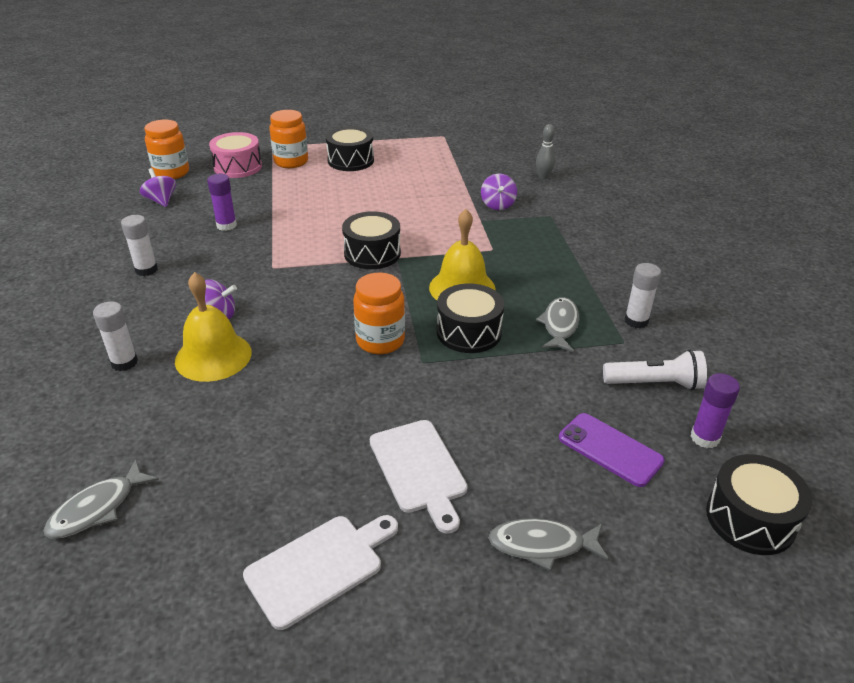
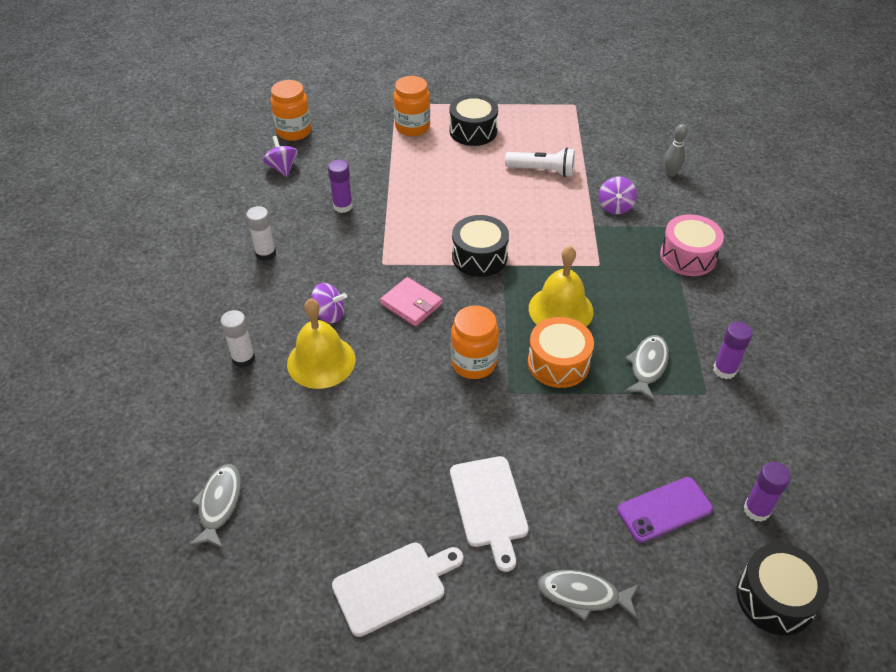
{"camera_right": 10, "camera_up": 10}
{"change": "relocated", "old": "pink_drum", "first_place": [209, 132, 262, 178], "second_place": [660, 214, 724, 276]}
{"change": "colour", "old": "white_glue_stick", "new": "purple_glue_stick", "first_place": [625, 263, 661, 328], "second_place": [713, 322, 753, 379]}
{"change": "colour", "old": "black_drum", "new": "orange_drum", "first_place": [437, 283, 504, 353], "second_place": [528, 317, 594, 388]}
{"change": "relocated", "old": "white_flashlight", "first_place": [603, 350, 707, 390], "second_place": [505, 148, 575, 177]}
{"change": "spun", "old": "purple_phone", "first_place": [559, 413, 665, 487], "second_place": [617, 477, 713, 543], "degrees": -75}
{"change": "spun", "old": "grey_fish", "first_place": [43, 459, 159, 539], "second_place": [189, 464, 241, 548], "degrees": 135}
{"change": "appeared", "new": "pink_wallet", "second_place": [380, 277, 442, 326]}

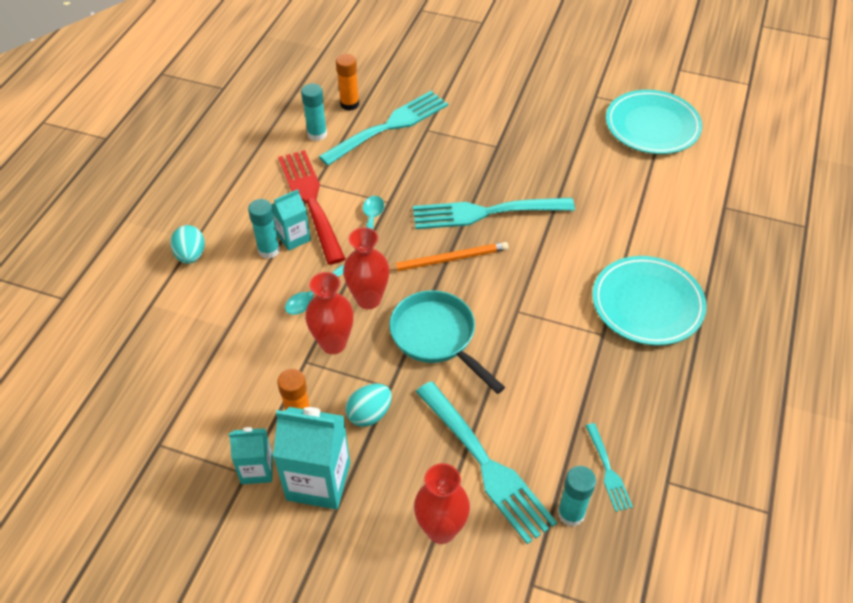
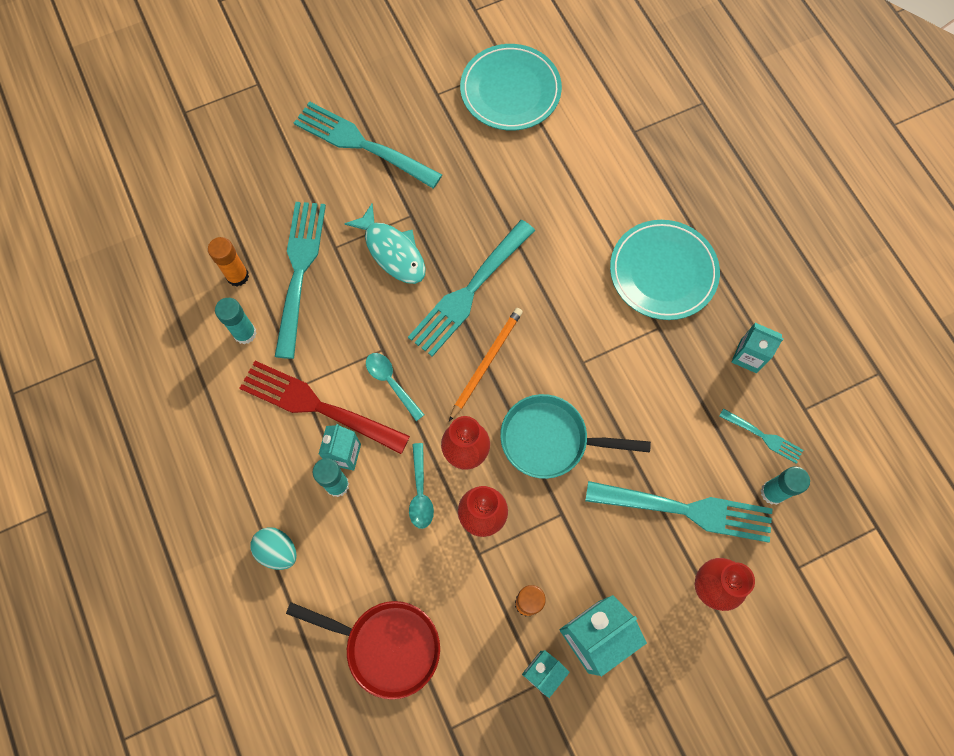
{"camera_right": -45, "camera_up": 20}
{"change": "missing", "old": "turquoise_egg", "first_place": [345, 383, 392, 427]}
{"change": "appeared", "new": "turquoise_fork", "second_place": [294, 101, 442, 189]}
{"change": "appeared", "new": "turquoise_fish", "second_place": [344, 203, 426, 284]}
{"change": "appeared", "new": "turquoise_carton", "second_place": [731, 323, 784, 373]}
{"change": "appeared", "new": "red_pan", "second_place": [286, 601, 440, 700]}

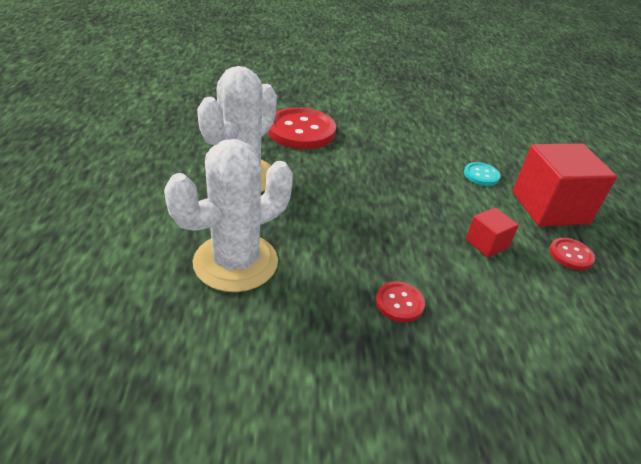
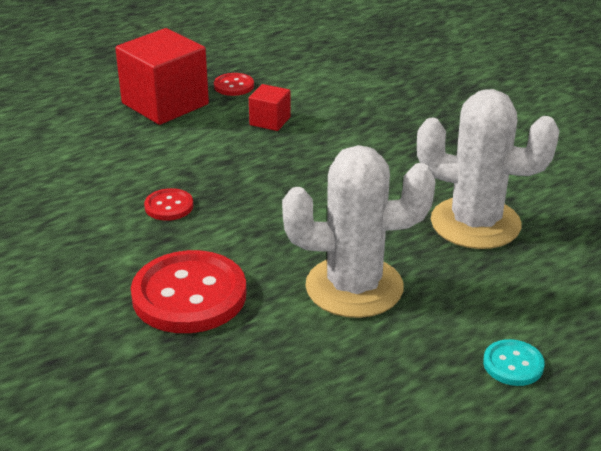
{"camera_right": -120, "camera_up": -5}
{"change": "relocated", "old": "turquoise_button", "first_place": [464, 162, 501, 186], "second_place": [483, 339, 545, 386]}
{"change": "relocated", "old": "red_button", "first_place": [376, 281, 425, 322], "second_place": [144, 188, 193, 221]}

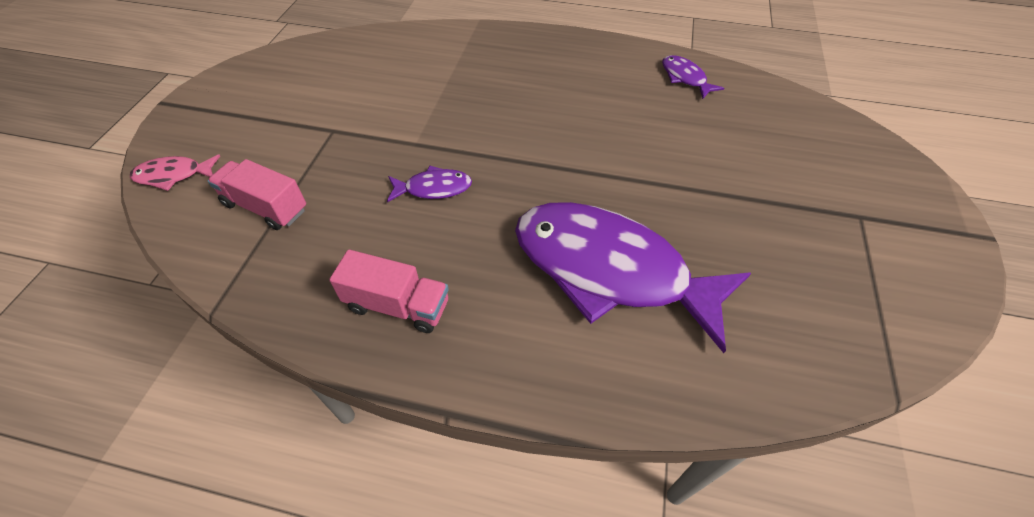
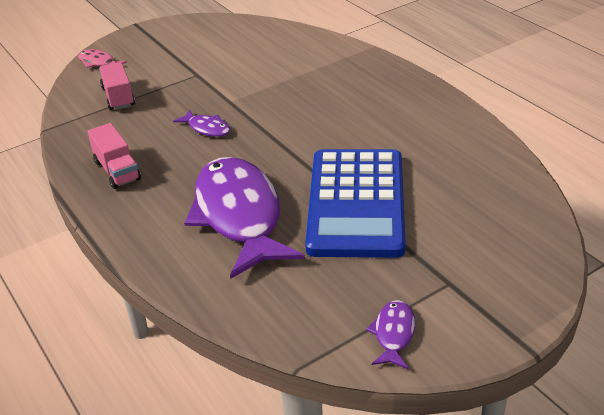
{"camera_right": 45, "camera_up": -15}
{"change": "relocated", "old": "purple_fish", "first_place": [662, 55, 724, 99], "second_place": [366, 300, 415, 369]}
{"change": "appeared", "new": "blue_calculator", "second_place": [305, 149, 406, 258]}

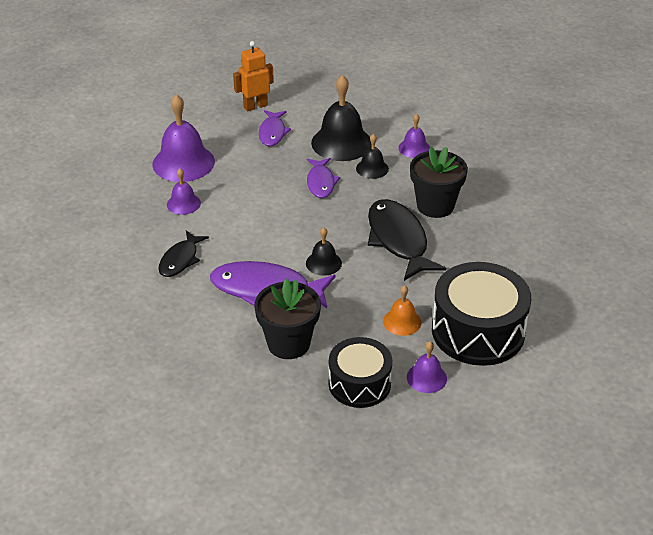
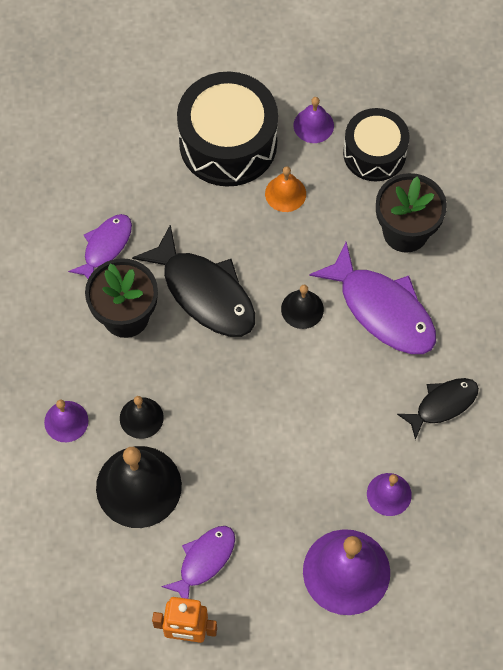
{"camera_right": -145, "camera_up": 25}
{"change": "relocated", "old": "purple_fish", "first_place": [307, 158, 340, 198], "second_place": [68, 214, 132, 279]}
{"change": "spun", "old": "black_fish", "first_place": [368, 199, 446, 281], "second_place": [132, 224, 255, 337], "degrees": -60}

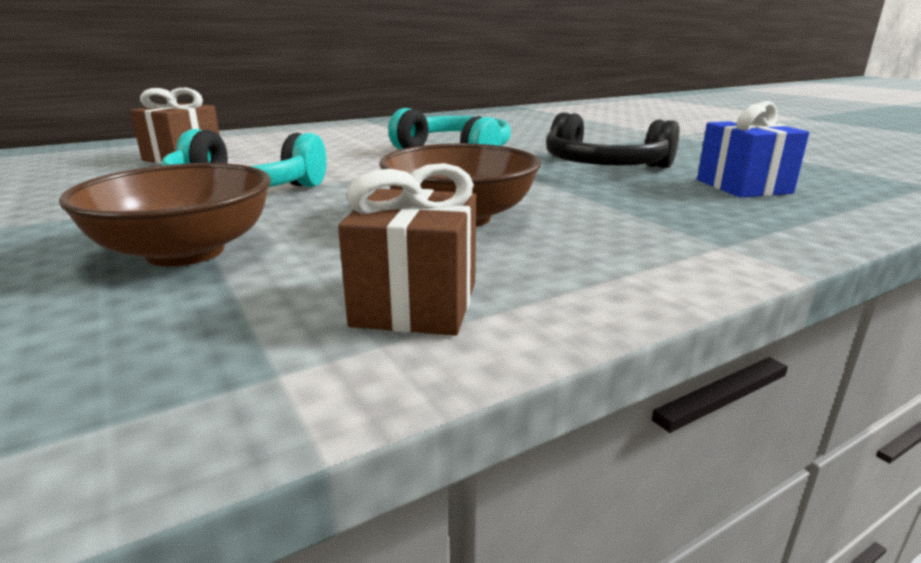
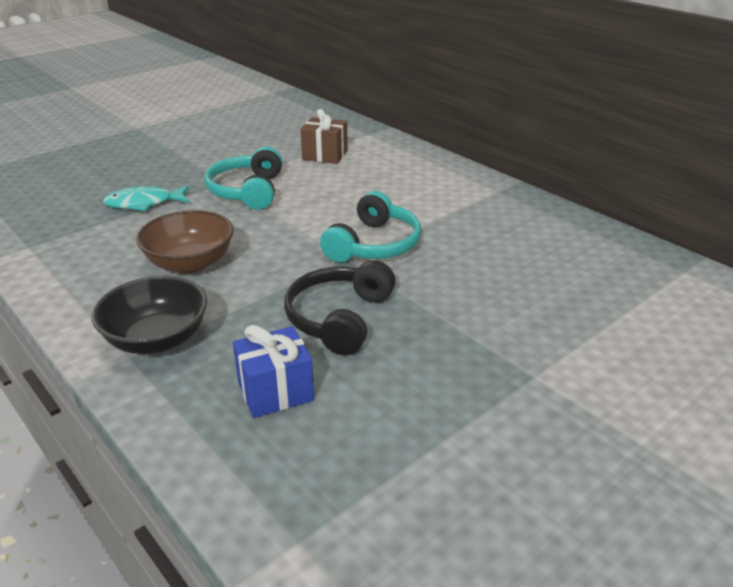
{"camera_right": 80, "camera_up": 10}
{"change": "exchanged", "old": "brown_bowl", "new": "turquoise_fish", "first_place": [59, 163, 271, 267], "second_place": [103, 186, 189, 211]}
{"change": "missing", "old": "brown_gift", "first_place": [338, 163, 476, 336]}
{"change": "appeared", "new": "black_bowl", "second_place": [92, 276, 207, 354]}

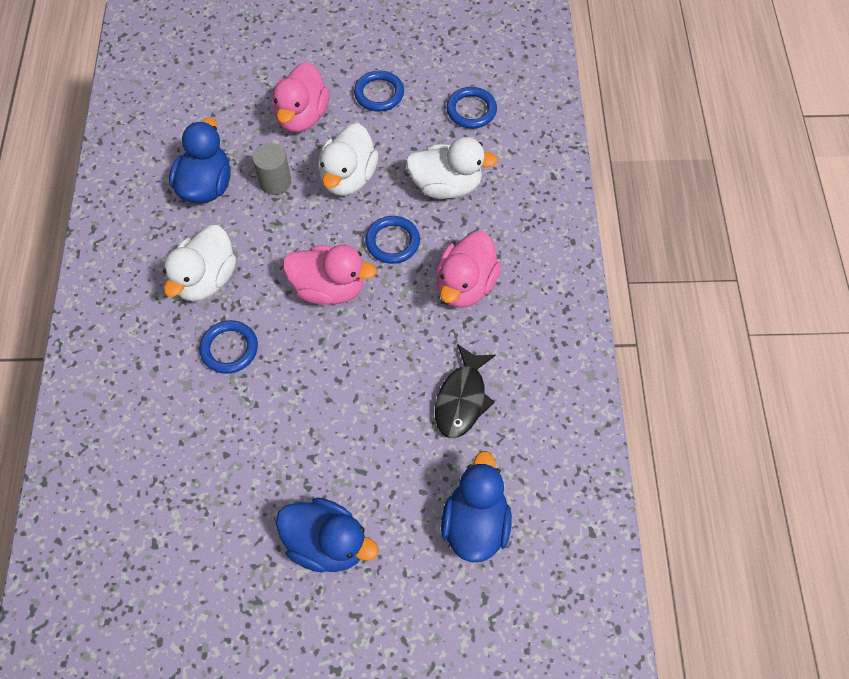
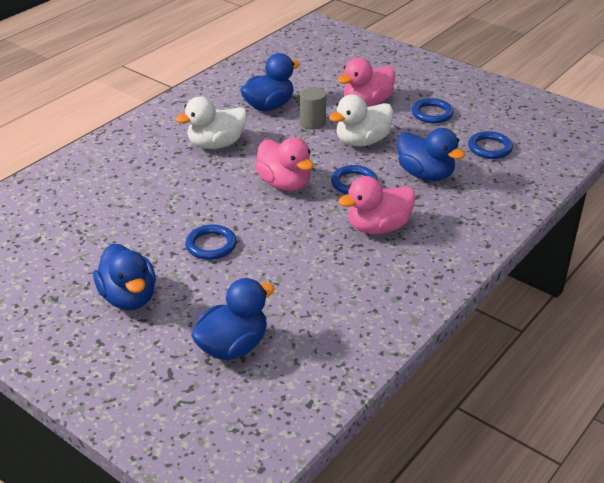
{"camera_right": 40, "camera_up": -25}
{"change": "colour", "old": "white_duck", "new": "blue_duck", "first_place": [406, 137, 498, 199], "second_place": [397, 128, 465, 181]}
{"change": "relocated", "old": "blue_ring", "first_place": [199, 320, 258, 374], "second_place": [185, 224, 237, 260]}
{"change": "missing", "old": "black_fish", "first_place": [435, 344, 496, 438]}

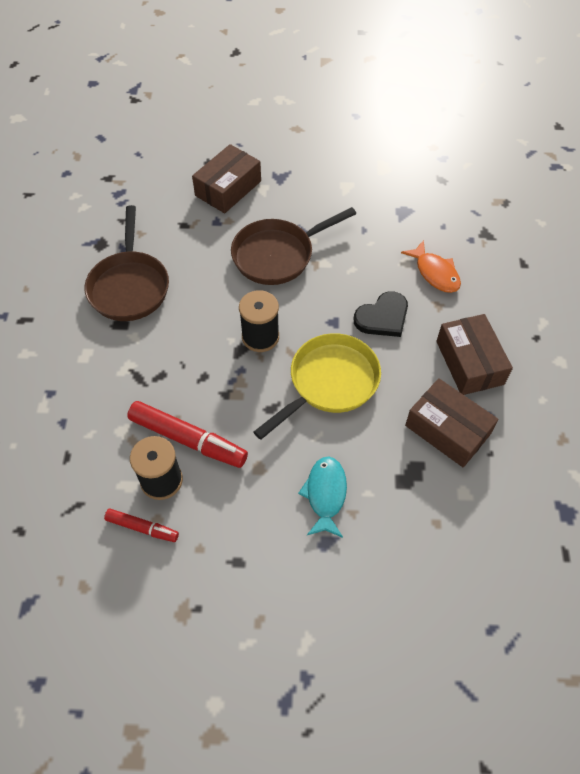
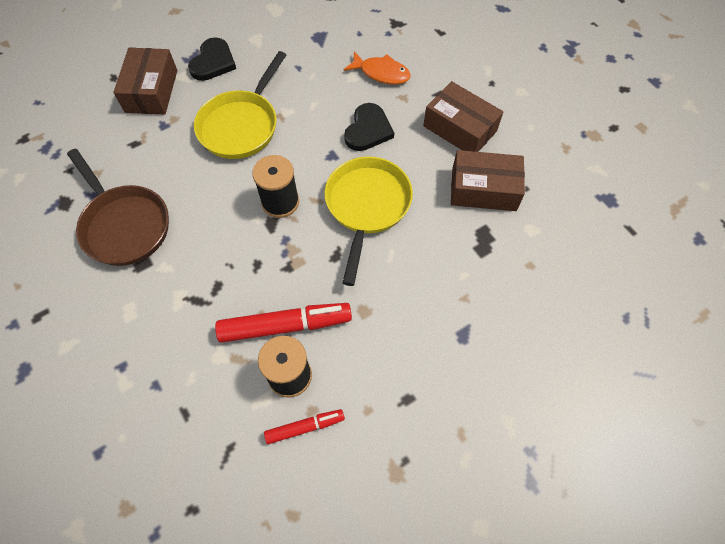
{"camera_right": -35, "camera_up": 5}
{"change": "colour", "old": "brown_pan", "new": "yellow_pan", "first_place": [231, 207, 356, 285], "second_place": [194, 51, 287, 159]}
{"change": "missing", "old": "turquoise_fish", "first_place": [298, 456, 347, 538]}
{"change": "appeared", "new": "black_heart", "second_place": [188, 37, 236, 81]}

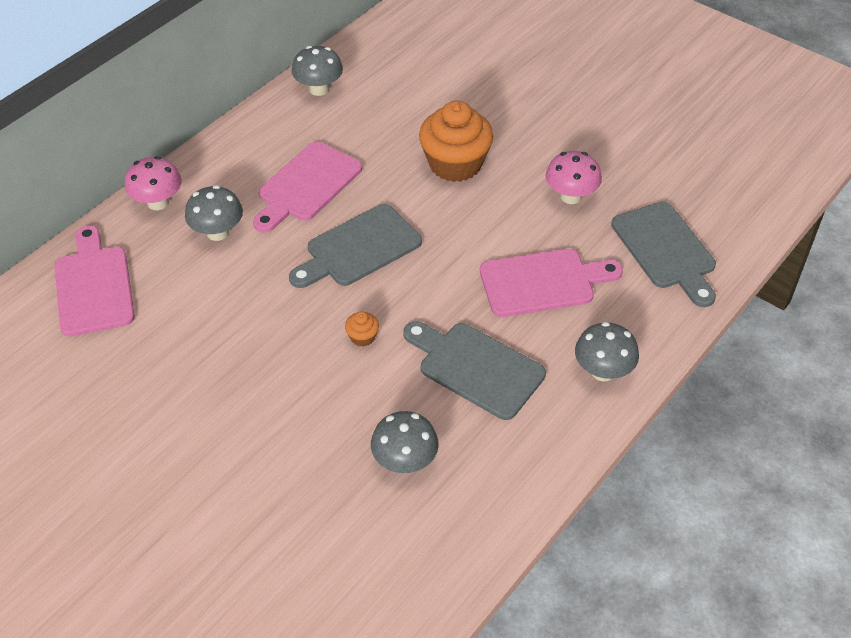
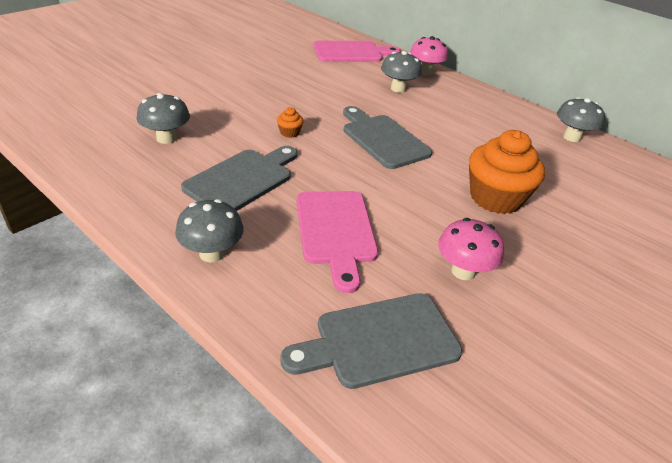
{"camera_right": 90, "camera_up": -10}
{"change": "missing", "old": "pink_cutting_board", "first_place": [253, 141, 362, 232]}

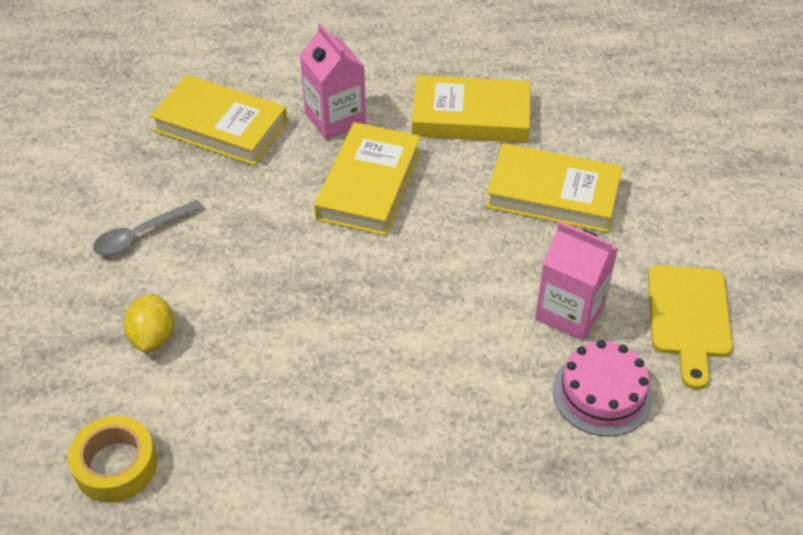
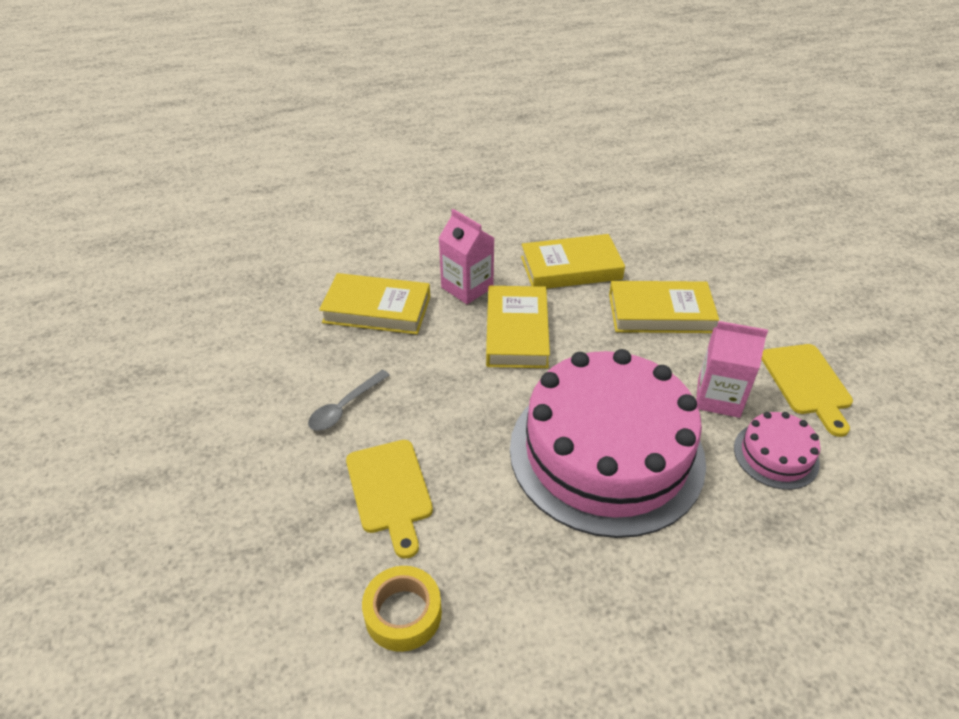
{"camera_right": -15, "camera_up": -5}
{"change": "exchanged", "old": "yellow_lemon", "new": "yellow_cutting_board", "first_place": [124, 294, 174, 352], "second_place": [346, 440, 433, 559]}
{"change": "appeared", "new": "pink_cake", "second_place": [510, 349, 706, 538]}

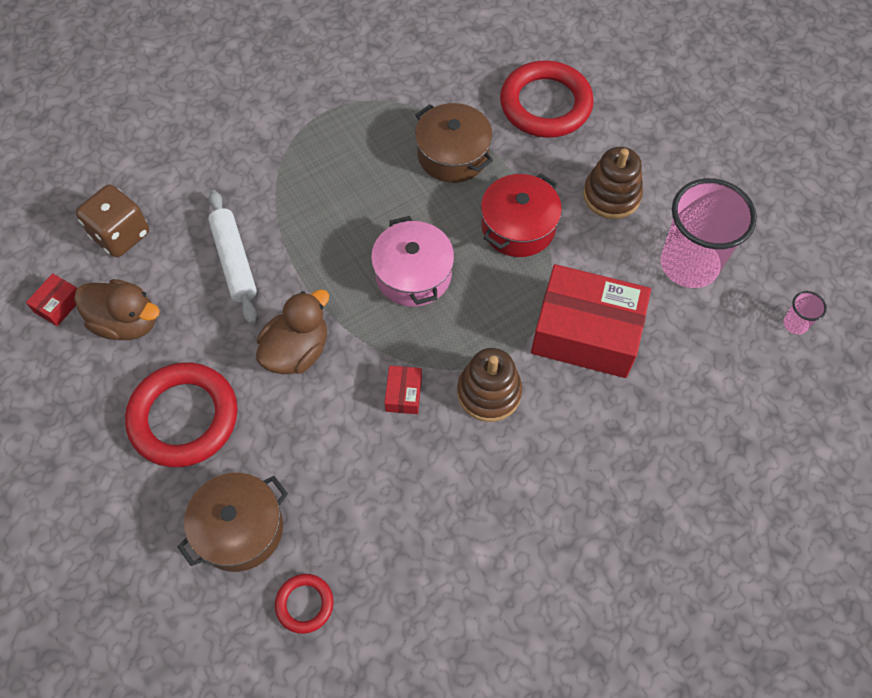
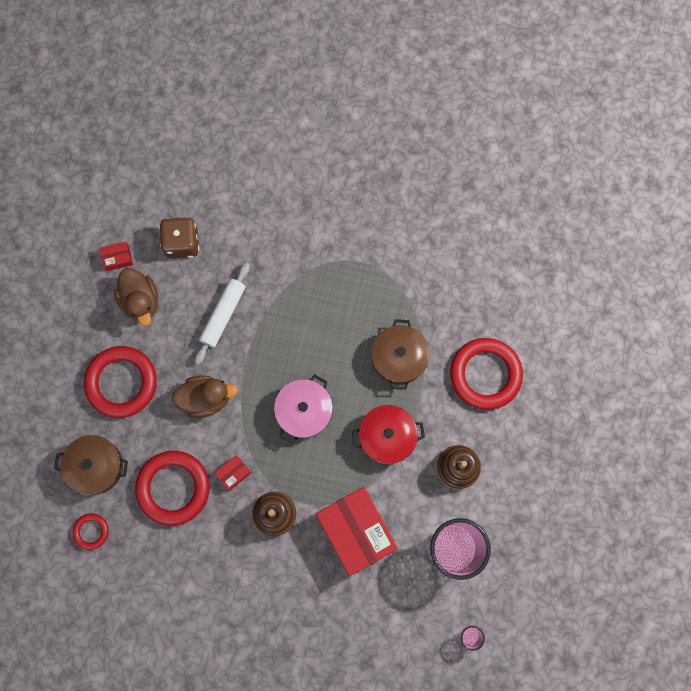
{"camera_right": 45, "camera_up": 15}
{"change": "appeared", "new": "red_ring", "second_place": [135, 451, 210, 526]}

